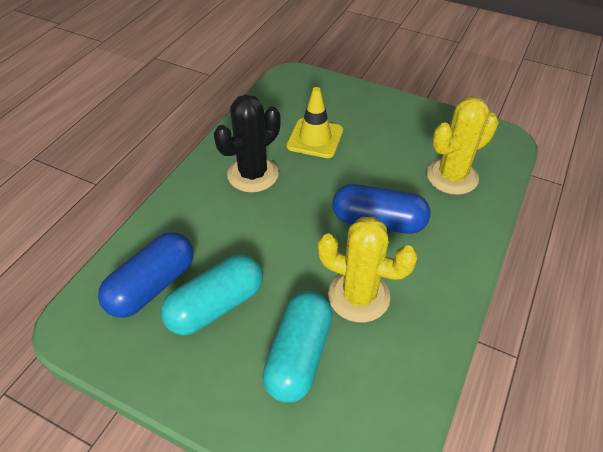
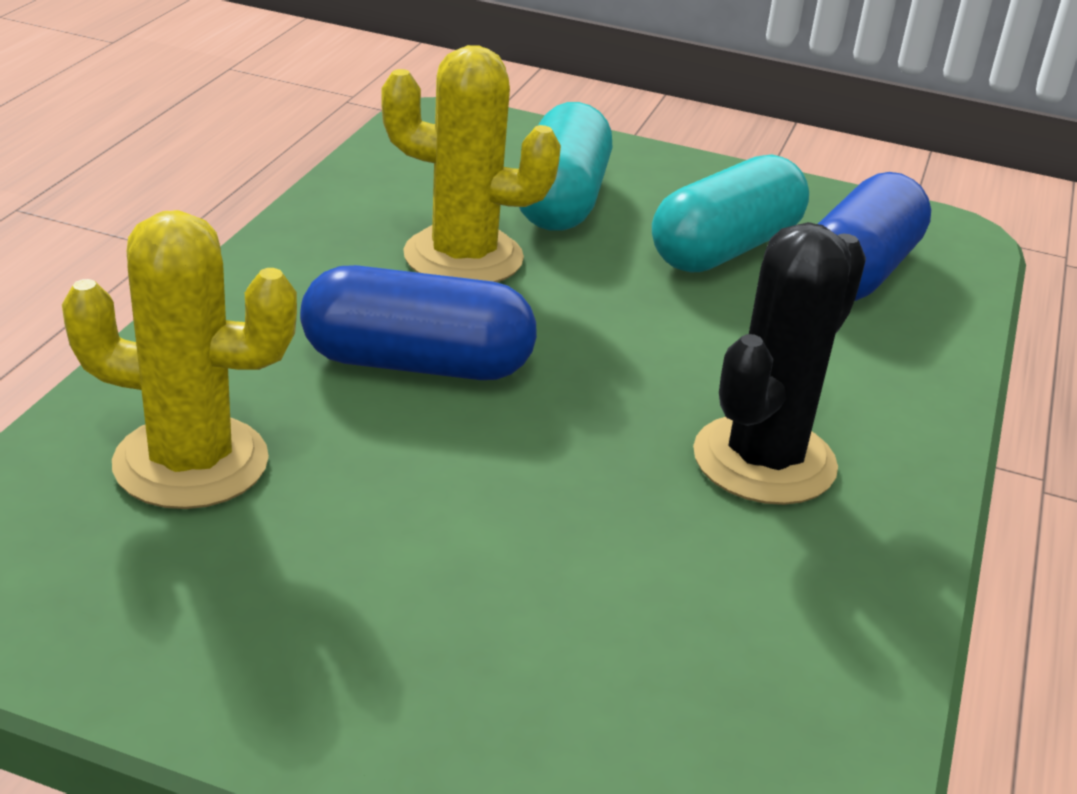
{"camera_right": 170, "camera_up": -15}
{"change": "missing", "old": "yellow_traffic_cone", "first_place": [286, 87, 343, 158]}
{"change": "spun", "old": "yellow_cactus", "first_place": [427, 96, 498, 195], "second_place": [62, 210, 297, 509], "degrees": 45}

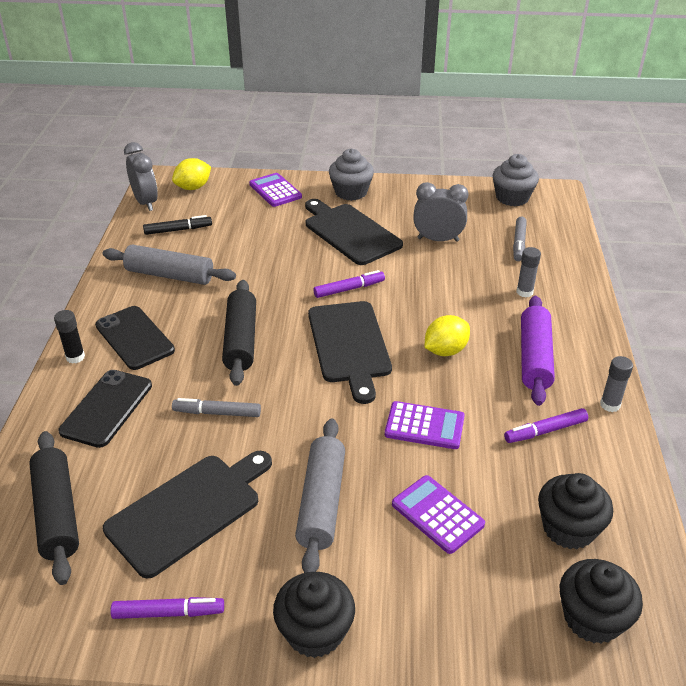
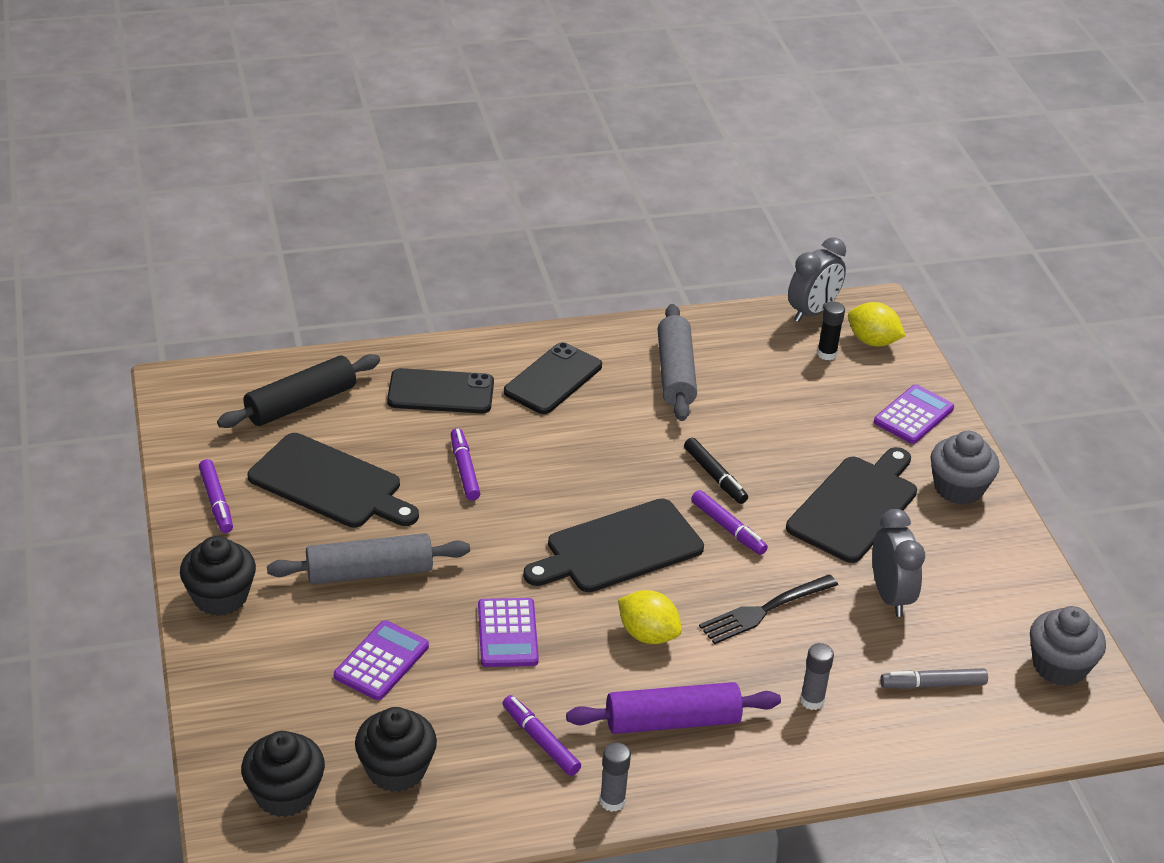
{"camera_right": 70, "camera_up": 0}
{"change": "relocated", "old": "black_marker", "first_place": [143, 215, 212, 235], "second_place": [684, 438, 748, 504]}
{"change": "missing", "old": "black_rolling_pin", "first_place": [222, 280, 256, 386]}
{"change": "relocated", "old": "black_glue_stick", "first_place": [54, 310, 85, 364], "second_place": [817, 302, 845, 360]}
{"change": "colour", "old": "grey_marker", "new": "purple_marker", "first_place": [172, 398, 261, 417], "second_place": [451, 428, 481, 501]}
{"change": "appeared", "new": "black_fork", "second_place": [699, 574, 838, 644]}

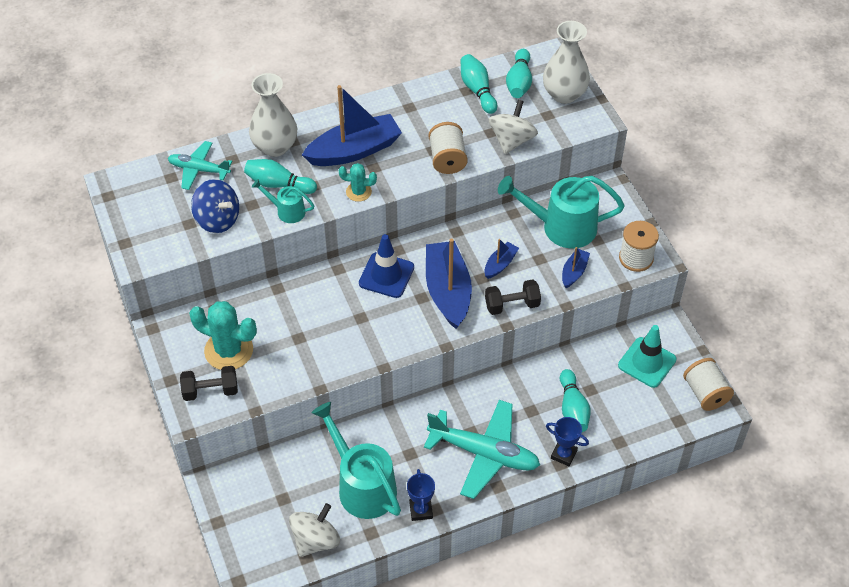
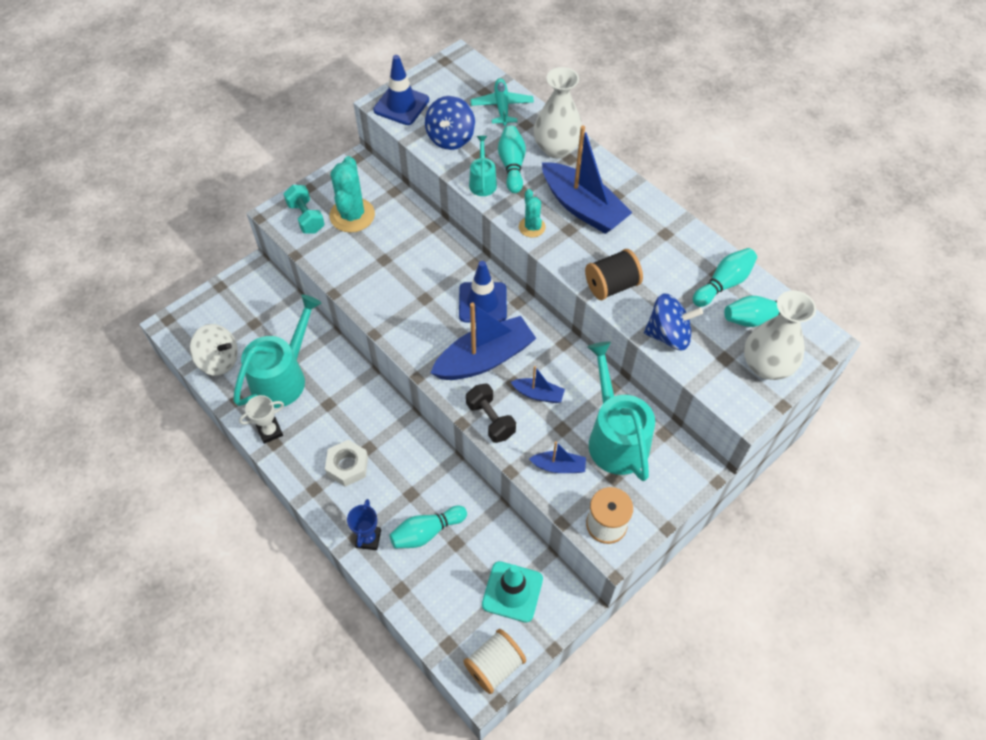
{"camera_right": 70, "camera_up": 5}
{"change": "colour", "old": "white_spinning_top", "new": "blue_spinning_top", "first_place": [489, 100, 538, 154], "second_place": [644, 293, 703, 350]}
{"change": "colour", "old": "white_spool", "new": "black_spool", "first_place": [429, 122, 468, 174], "second_place": [585, 249, 643, 300]}
{"change": "colour", "old": "black_dumbbell", "new": "turquoise_dumbbell", "first_place": [180, 366, 238, 401], "second_place": [284, 185, 325, 233]}
{"change": "exchanged", "old": "turquoise_plane", "new": "white_nut", "first_place": [424, 400, 540, 499], "second_place": [325, 440, 368, 487]}
{"change": "colour", "old": "blue_trophy", "new": "white_trophy", "first_place": [407, 469, 435, 521], "second_place": [239, 395, 284, 444]}
{"change": "appeared", "new": "blue_traffic_cone", "second_place": [373, 55, 429, 125]}

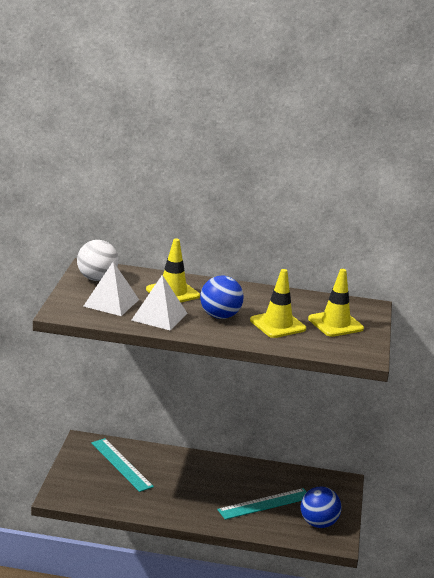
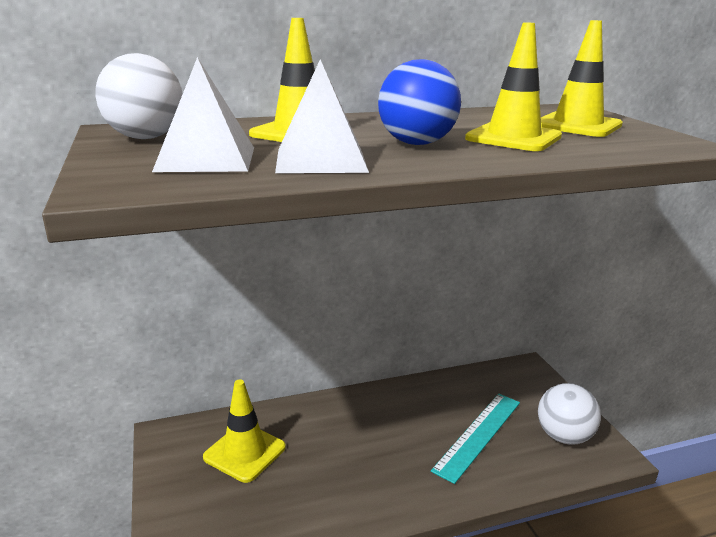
{"camera_right": -25, "camera_up": 0}
{"change": "exchanged", "old": "turquoise_ruler", "new": "yellow_traffic_cone", "first_place": [91, 438, 154, 492], "second_place": [203, 380, 286, 483]}
{"change": "colour", "old": "blue_ball", "new": "white_ball", "first_place": [301, 487, 341, 528], "second_place": [538, 383, 601, 445]}

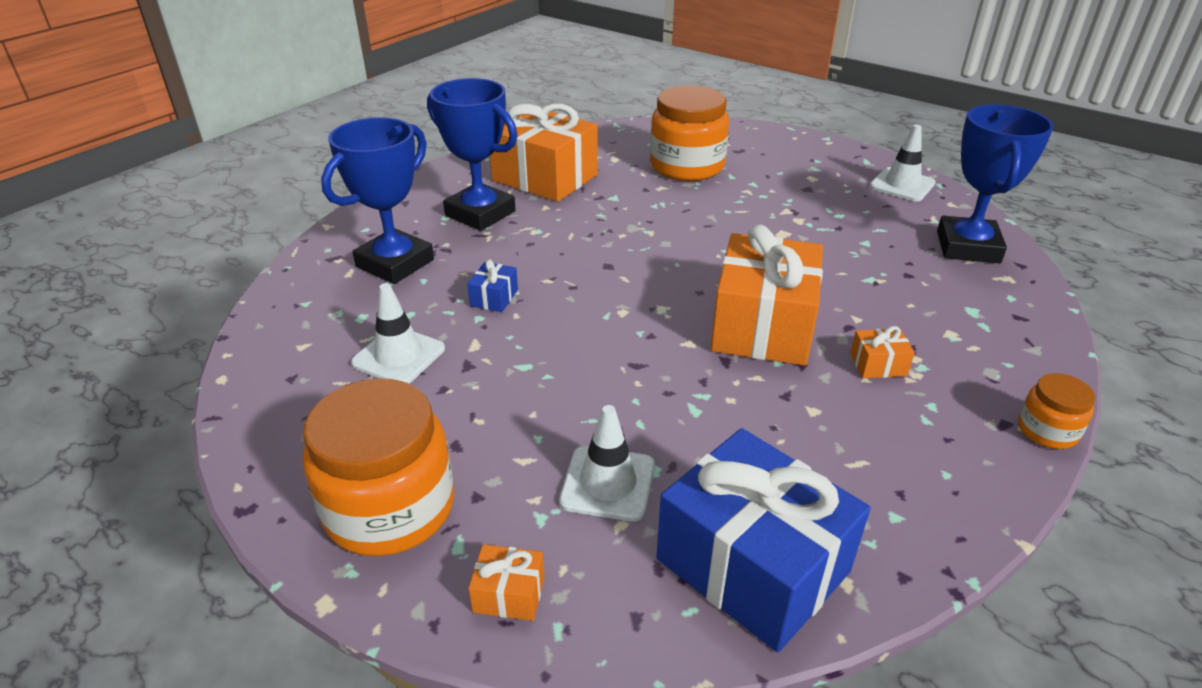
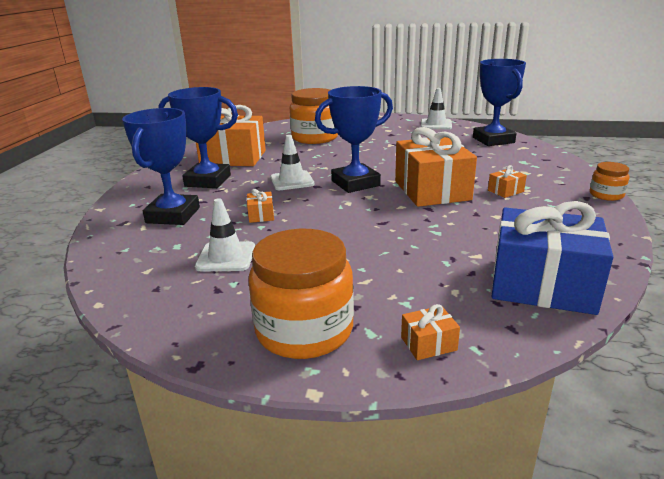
{"camera_right": -25, "camera_up": -10}
{"change": "colour", "old": "blue_gift", "new": "orange_gift", "first_place": [467, 259, 518, 312], "second_place": [247, 189, 274, 223]}
{"change": "relocated", "old": "white_traffic_cone", "first_place": [559, 405, 655, 522], "second_place": [270, 135, 314, 190]}
{"change": "appeared", "new": "blue_trophy", "second_place": [315, 86, 393, 193]}

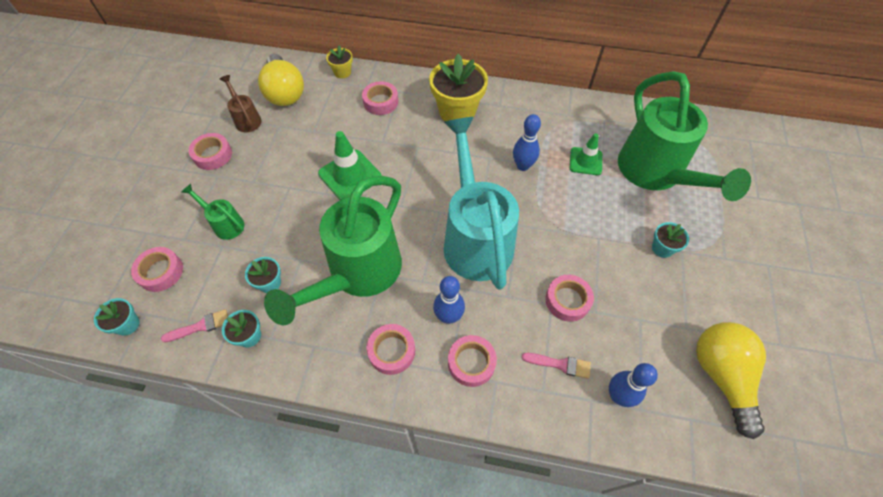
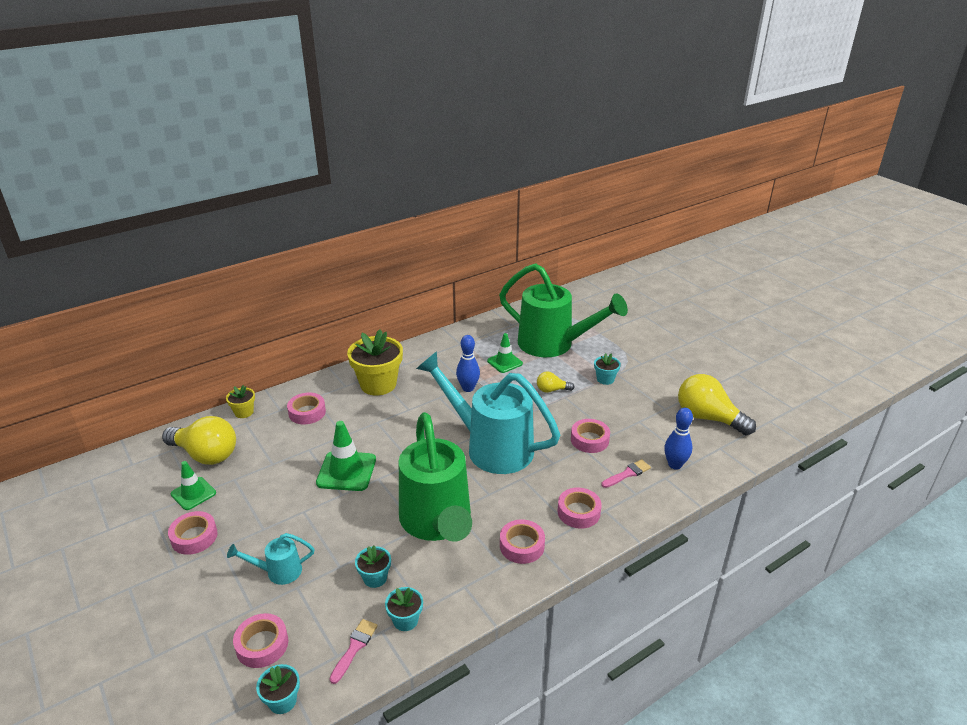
{"camera_right": -45, "camera_up": -25}
{"change": "exchanged", "old": "brown_watering_can", "new": "green_traffic_cone", "first_place": [220, 75, 262, 132], "second_place": [171, 461, 216, 510]}
{"change": "colour", "old": "green_watering_can", "new": "turquoise_watering_can", "first_place": [182, 184, 244, 240], "second_place": [227, 533, 314, 585]}
{"change": "missing", "old": "blue_bowling_pin", "first_place": [433, 276, 465, 324]}
{"change": "appeared", "new": "yellow_light_bulb", "second_place": [537, 371, 574, 393]}

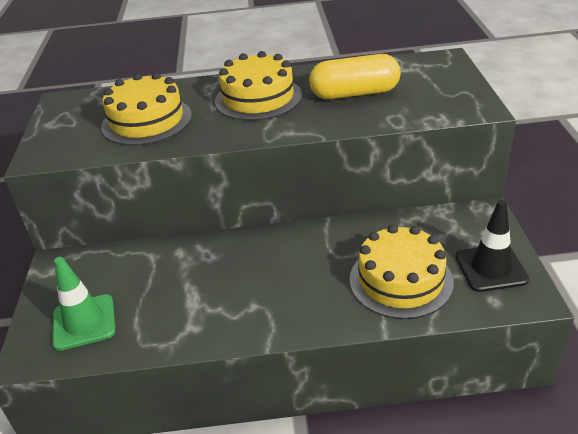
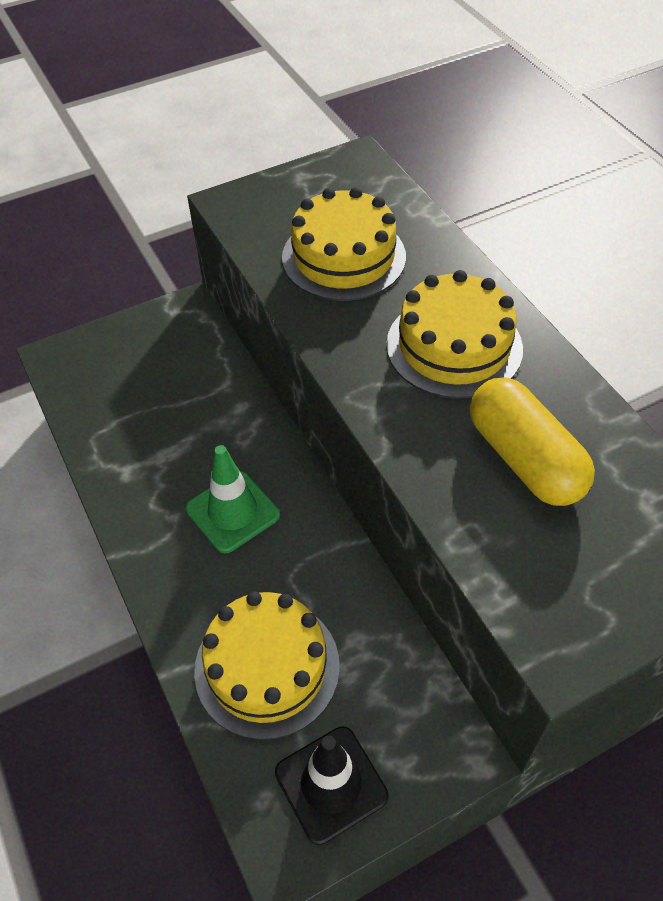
{"camera_right": 65, "camera_up": 15}
{"change": "relocated", "old": "green_traffic_cone", "first_place": [53, 257, 116, 351], "second_place": [186, 445, 280, 554]}

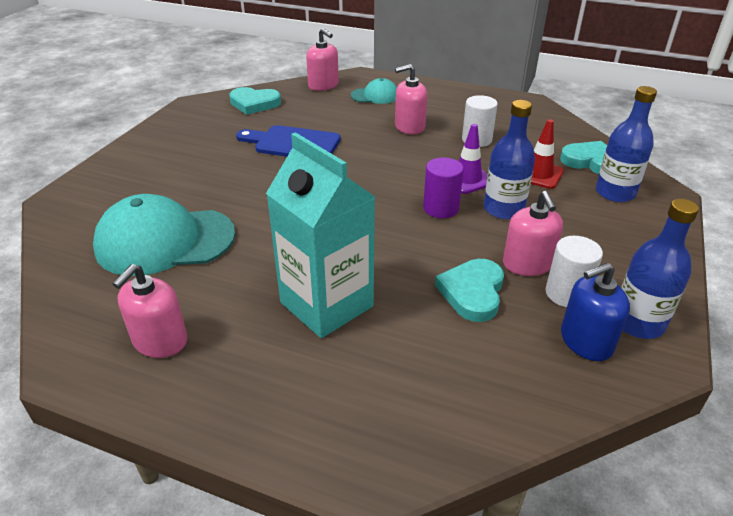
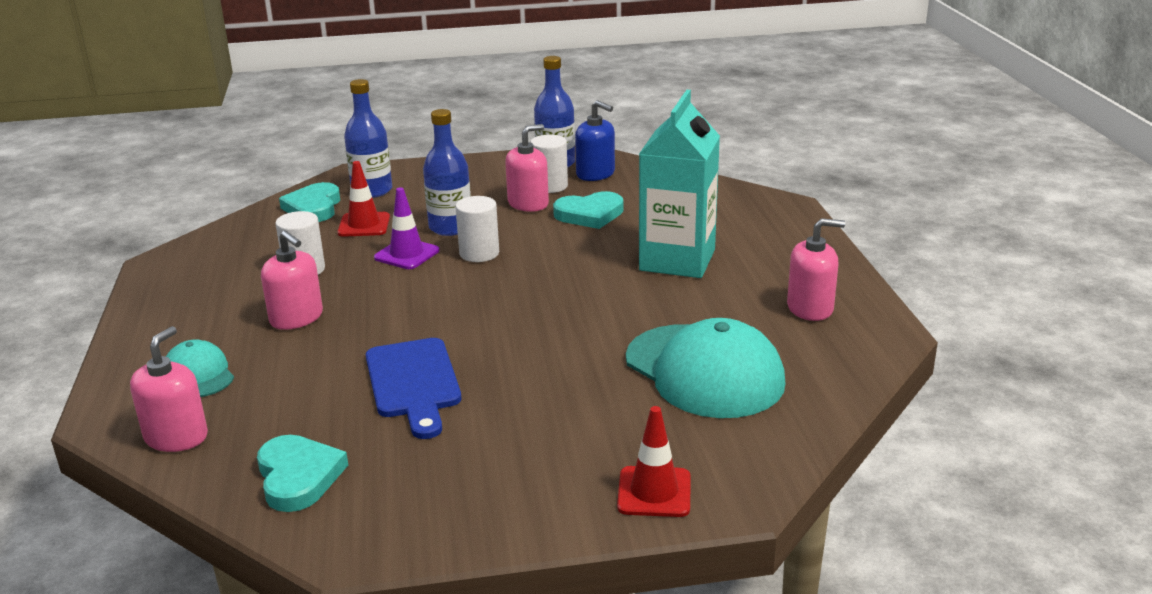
{"camera_right": -120, "camera_up": -10}
{"change": "colour", "old": "purple_cylinder", "new": "white_cylinder", "first_place": [423, 158, 464, 218], "second_place": [455, 196, 499, 262]}
{"change": "appeared", "new": "red_traffic_cone", "second_place": [617, 406, 690, 517]}

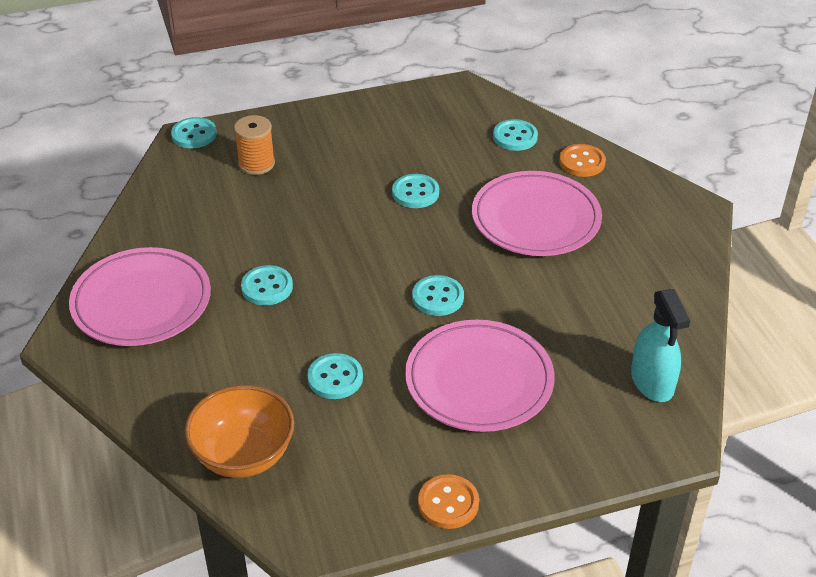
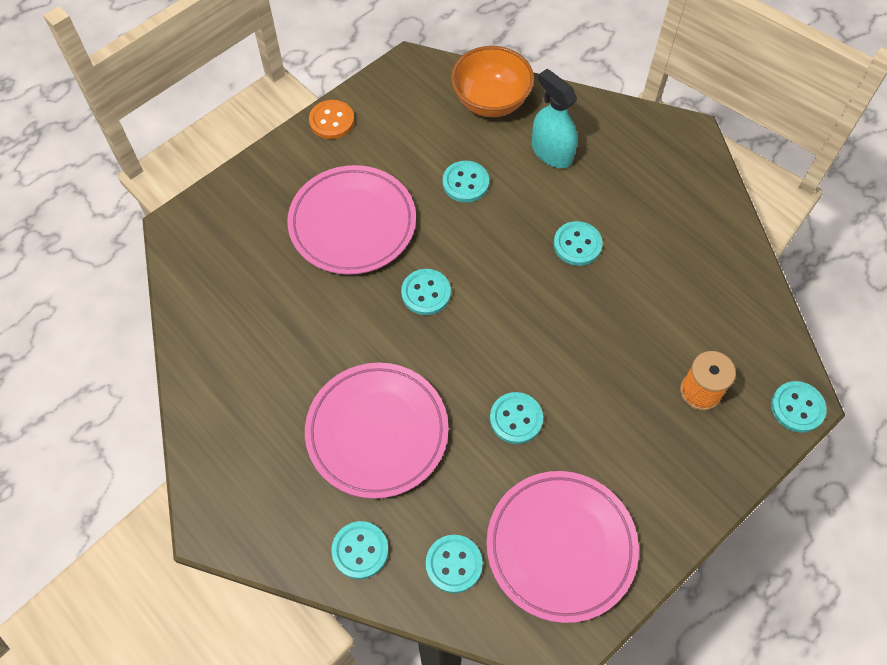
{"camera_right": 155, "camera_up": 20}
{"change": "colour", "old": "orange_button", "new": "turquoise_button", "first_place": [559, 144, 606, 177], "second_place": [331, 521, 388, 579]}
{"change": "relocated", "old": "pink_plate", "first_place": [69, 247, 211, 346], "second_place": [486, 471, 639, 623]}
{"change": "relocated", "old": "turquoise_spray_bottle", "first_place": [631, 289, 690, 402], "second_place": [532, 69, 577, 168]}

